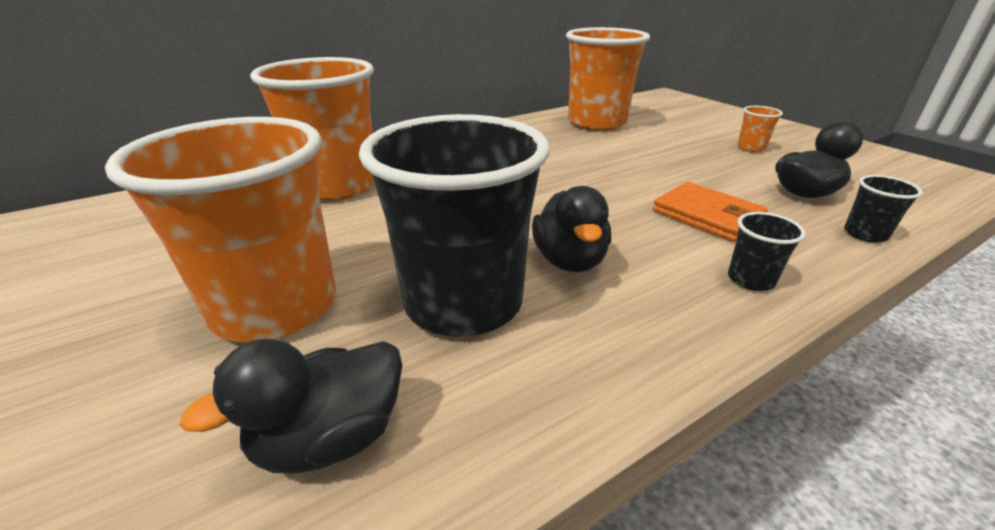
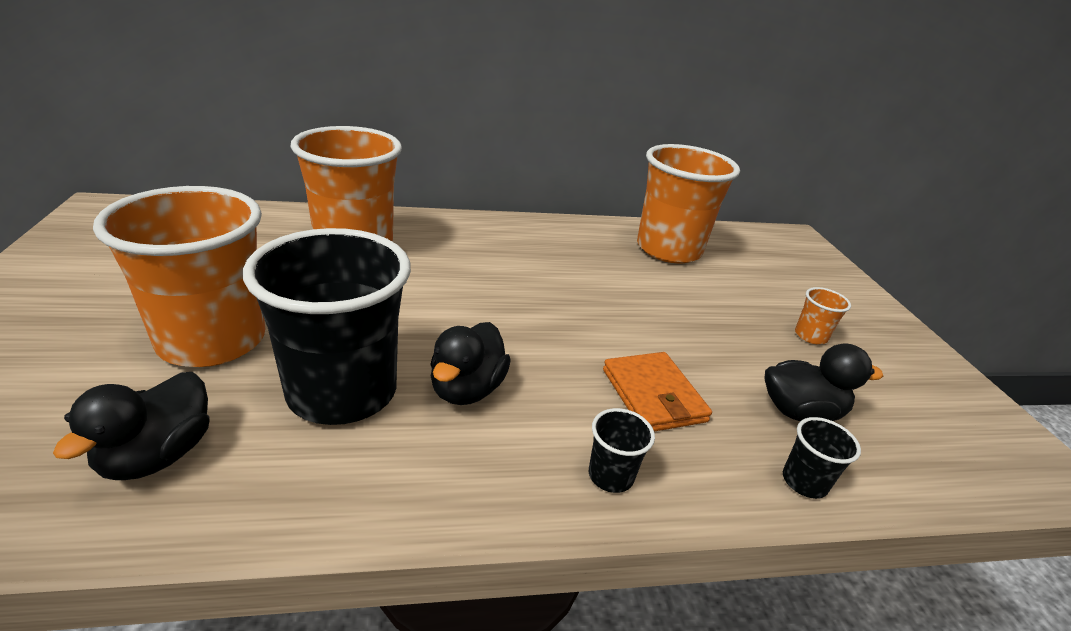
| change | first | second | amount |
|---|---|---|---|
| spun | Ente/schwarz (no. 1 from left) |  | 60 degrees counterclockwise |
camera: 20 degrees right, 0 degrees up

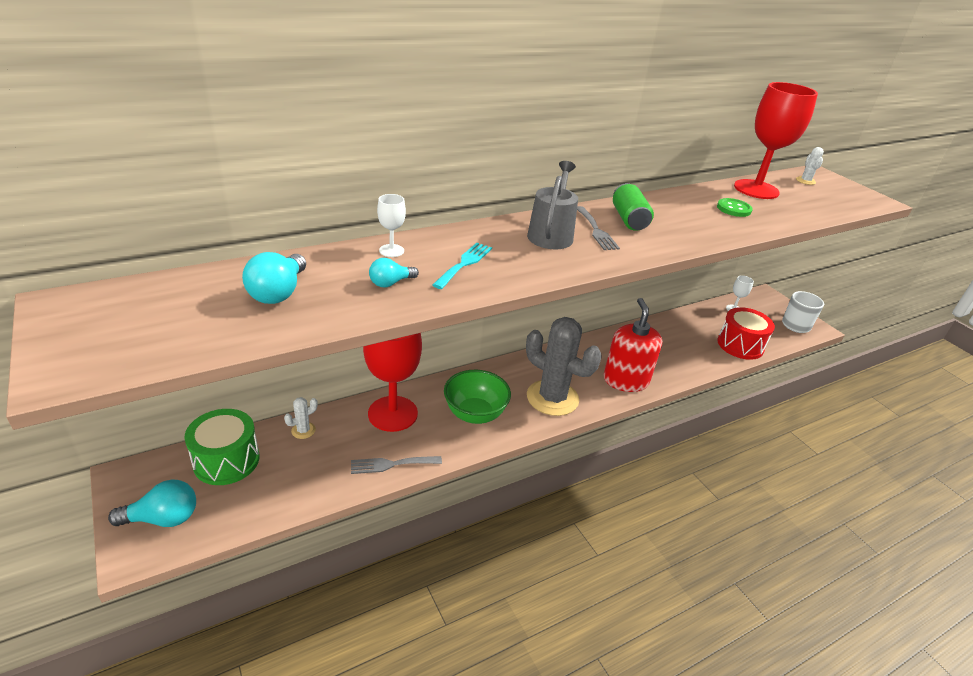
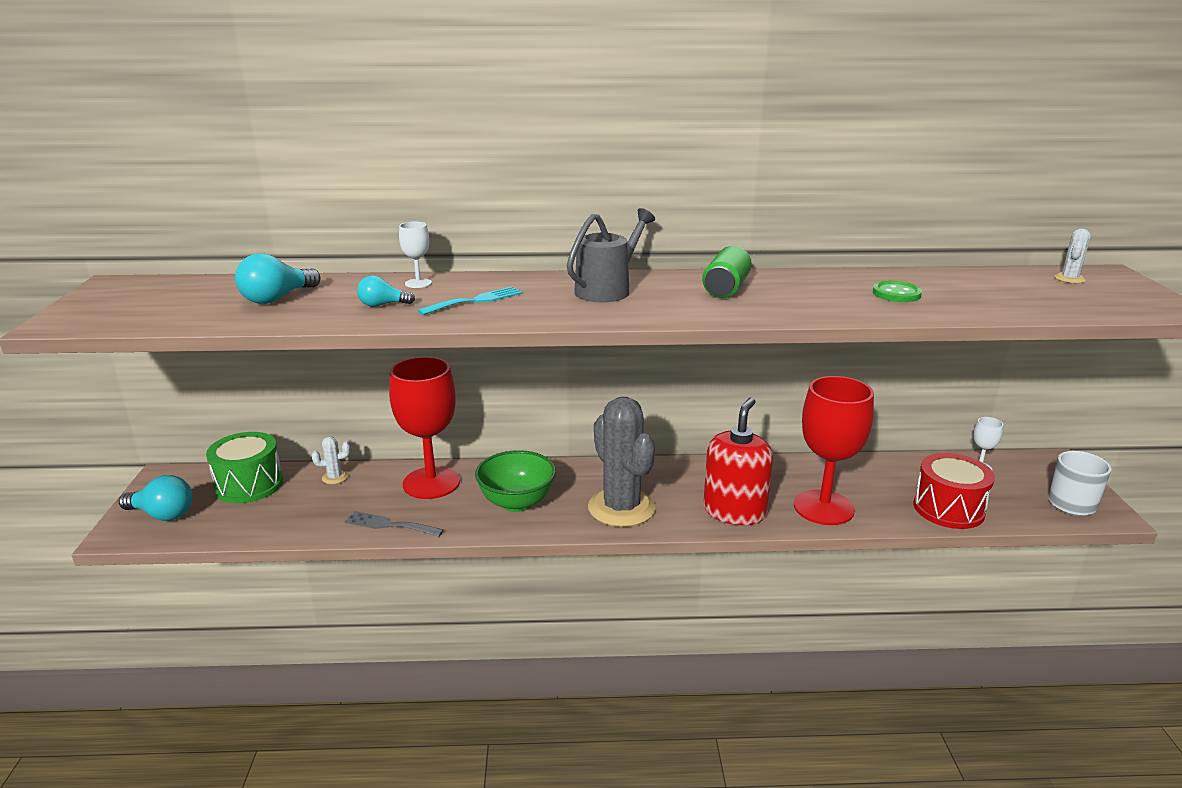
| change | first | second | amount |
|---|---|---|---|
| missing | Gabel/grau (no. 2 from left) |  |  |
| relocated | Kelch/rot (no. 2 from left) |  |  |
camera: 30 degrees right, 10 degrees down

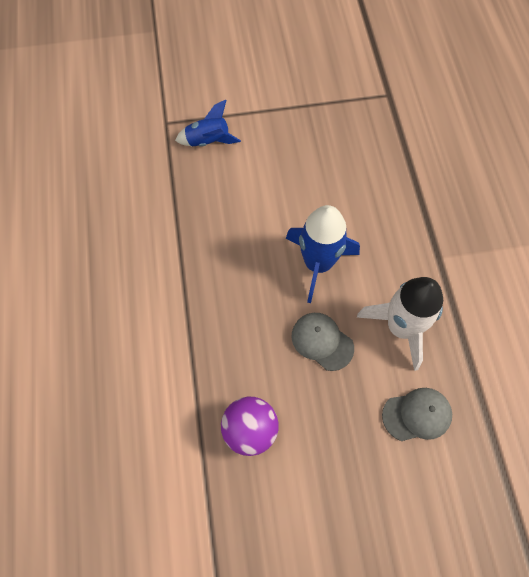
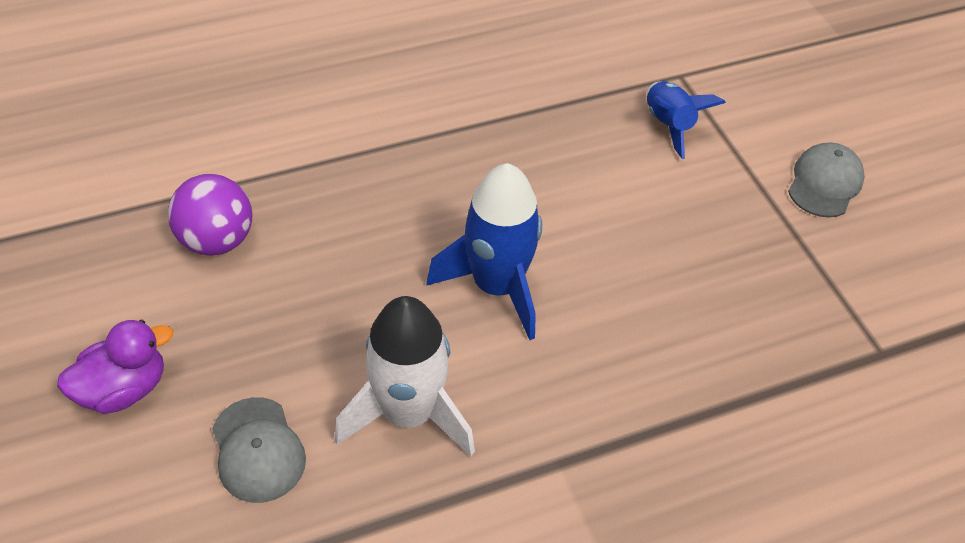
| change | first | second | amount |
|---|---|---|---|
| relocated | Kappe/grau (no. 1 from left in the first image) | Kappe/grau (no. 2 from left) |  |
| appeared |  | Ente/lila |  |
camera: 75 degrees right, 15 degrees down

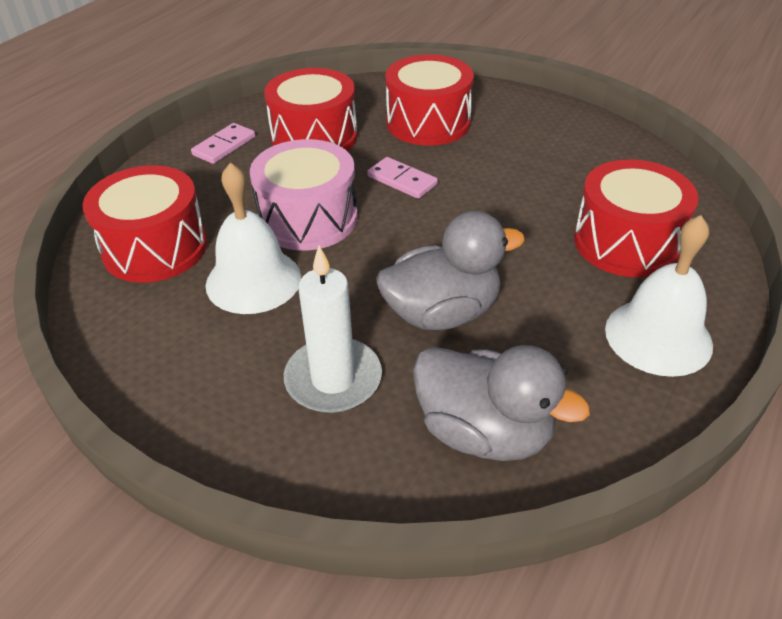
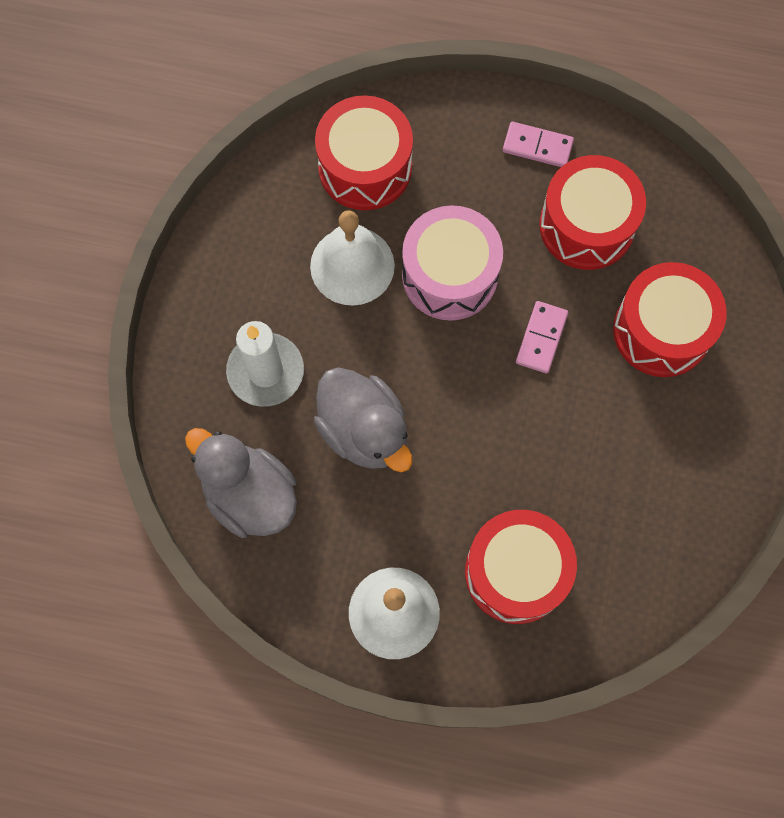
| change | first | second | amount |
|---|---|---|---|
| spun | Ente/grau (no. 2 from left in the first image) | Ente/grau (no. 1 from left) | 120 degrees clockwise |
camera: 70 degrees right, 30 degrees up

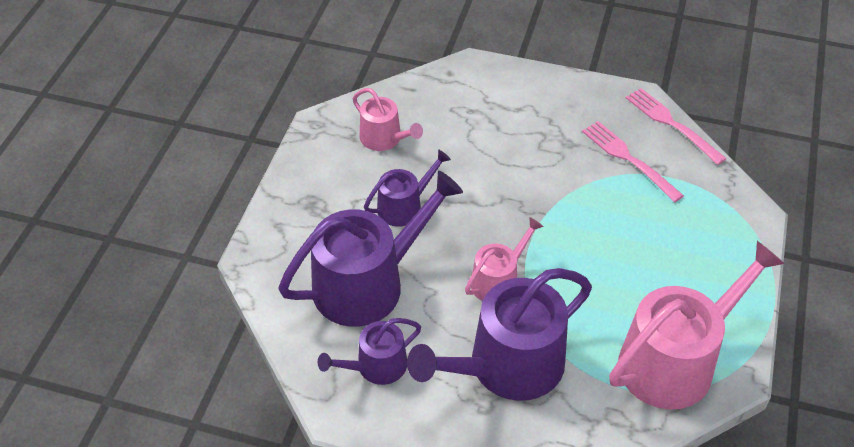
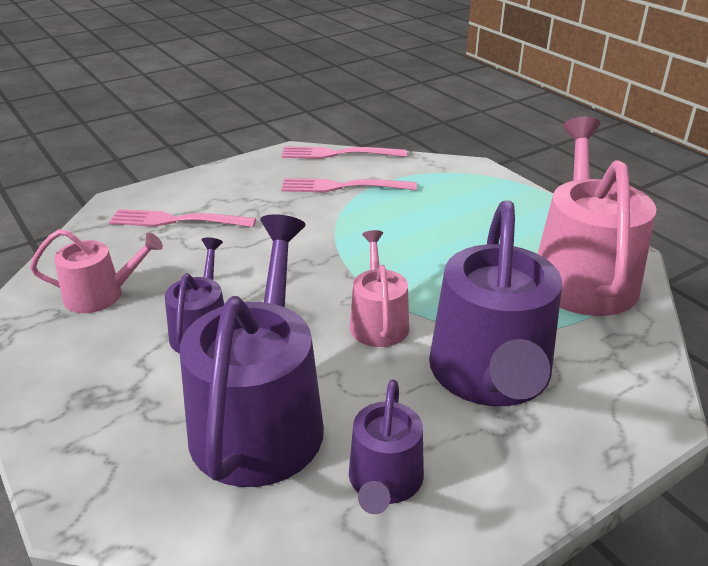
| change | first | second | amount |
|---|---|---|---|
| appeared |  | Gabel/rosa (no. 1 from left) |  |
camera: 50 degrees left, 15 degrees down

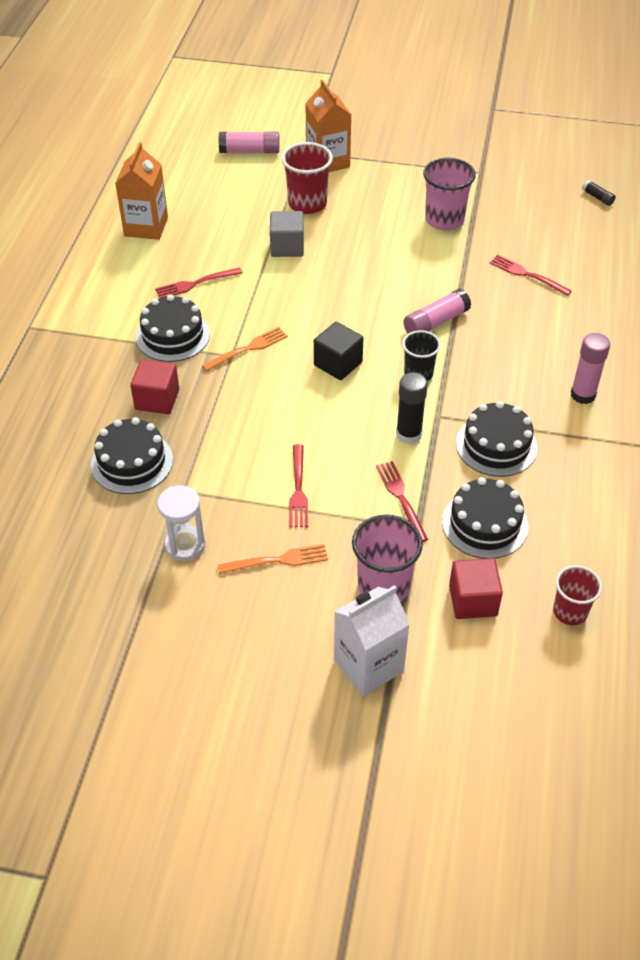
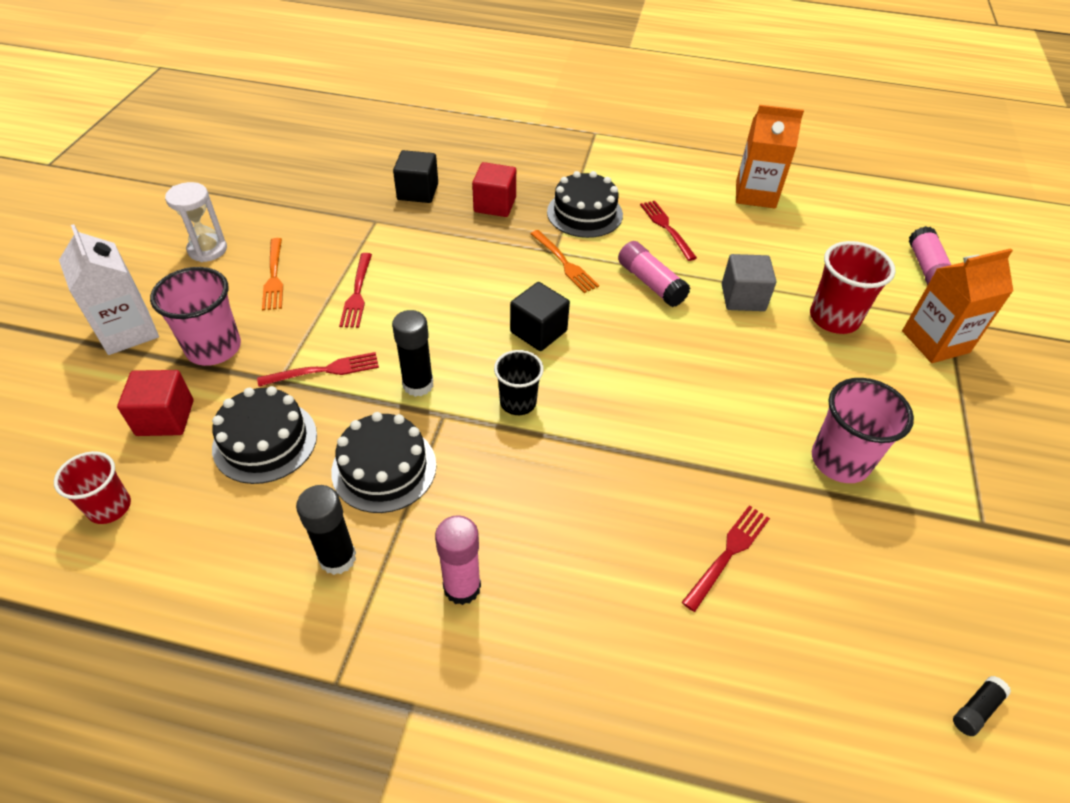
| change | first | second | amount |
|---|---|---|---|
| exchanged | Kuchen/schwarz (no. 1 from left) | Kubus/schwarz (no. 1 from left) |  |
| relocated | Sanduhr/weiß |  |  |
| spun | Gabel/rot (no. 2 from left) |  | 90 degrees counterclockwise |
| relocated | Klebestift/rosa (no. 2 from left) |  |  |
| appeared |  | Klebestift/schwarz (no. 1 from left) |  |
camera: 90 degrees right, 0 degrees up

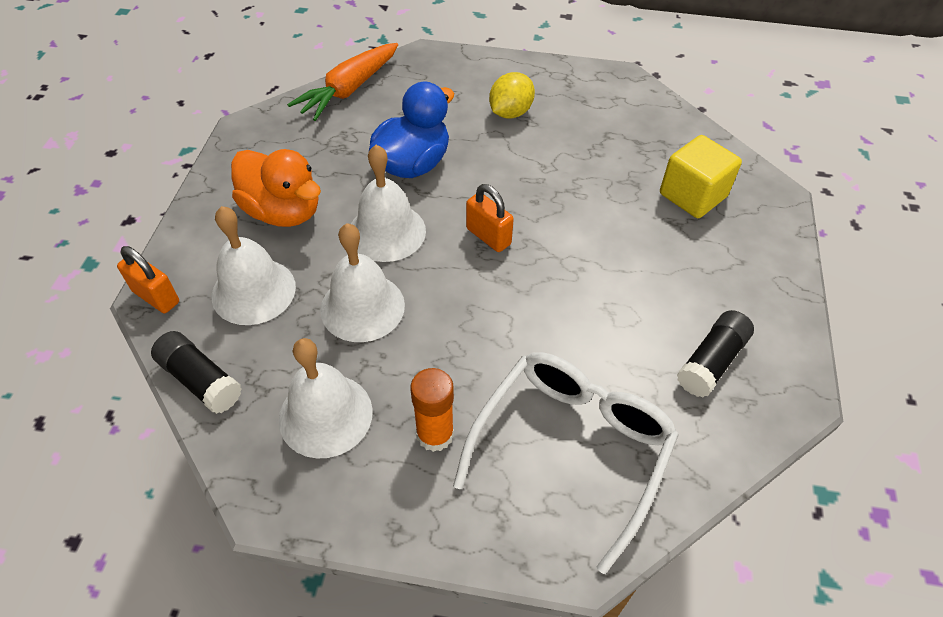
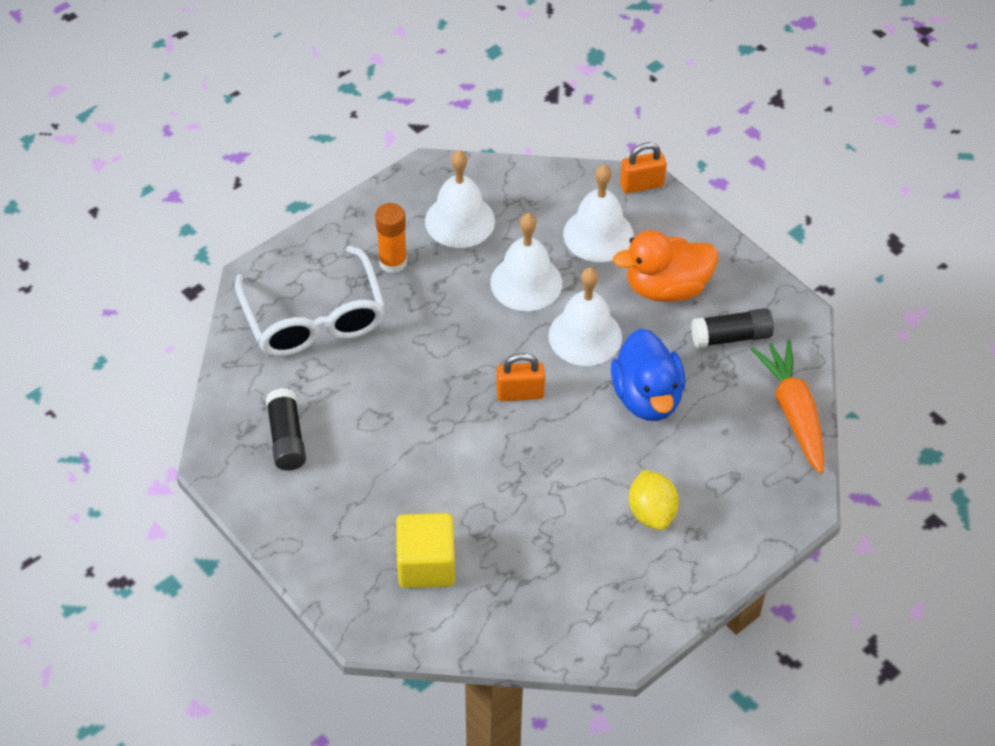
| change | first | second | amount |
|---|---|---|---|
| relocated | Klebestift/schwarz (no. 1 from left in the first image) | Klebestift/schwarz (no. 2 from left) |  |
camera: 130 degrees right, 0 degrees up

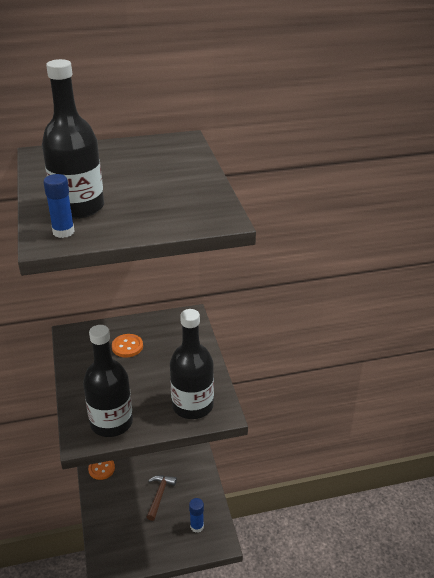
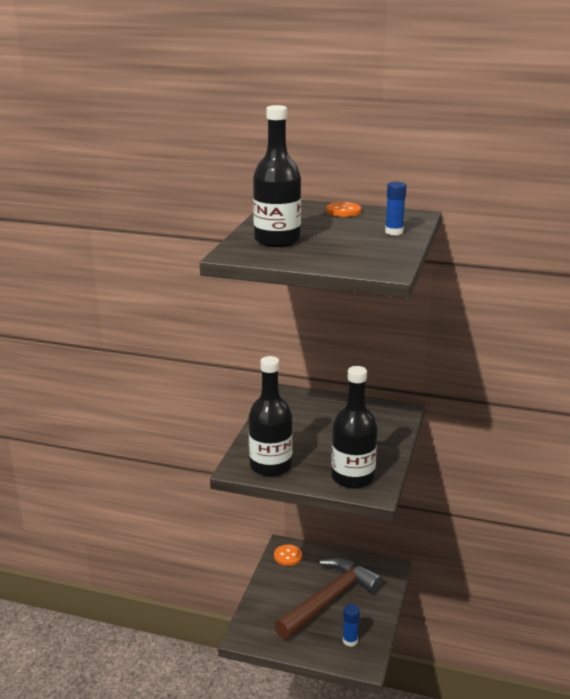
| change | first | second | amount |
|---|---|---|---|
| relocated | Klebestift/blau (no. 1 from left in the first image) | Klebestift/blau (no. 2 from left) |  |
| relocated | Knopf/orange (no. 2 from left) |  |  |
| size | Hammer/braun |  | x2.16 |
camera: 30 degrees right, 10 degrees down

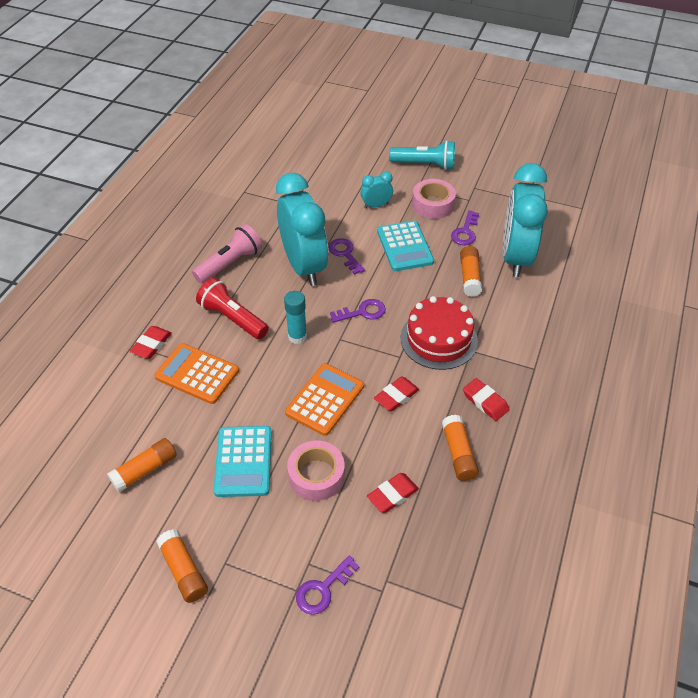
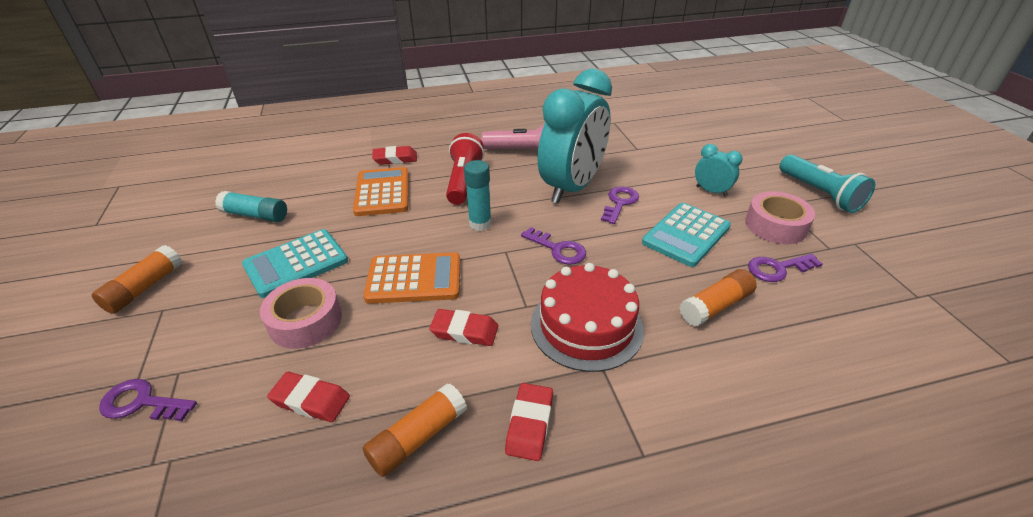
| change | first | second | amount |
|---|---|---|---|
| colour | Klebestift/orange (no. 1 from left) | Klebestift/türkis (no. 1 from left) |  |
| missing | Wecker/türkis (no. 3 from left) |  |  |
camera: 55 degrees right, 10 degrees down

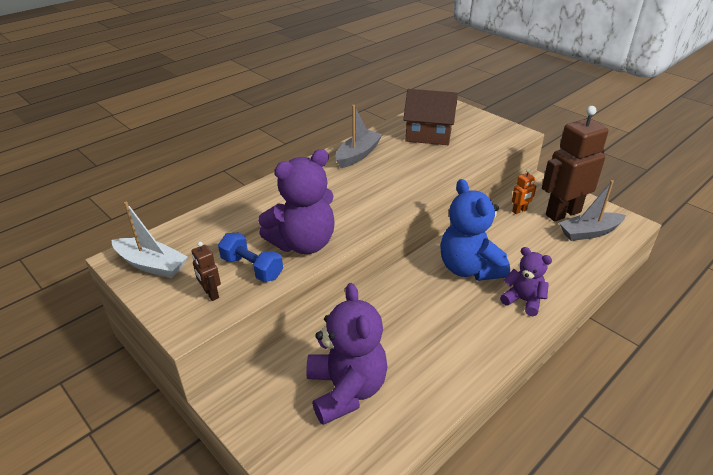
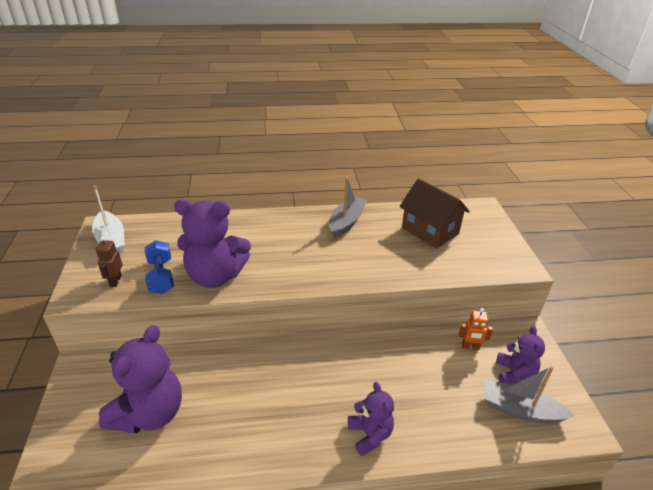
| change | first | second | amount |
|---|---|---|---|
| spun | Boot/grau (no. 1 from left) |  | 45 degrees counterclockwise |
| missing | Teddybär/blau |  |  |
| exchanged | Roboter/braun (no. 2 from left) | Teddybär/lila (no. 4 from left) |  |
camera: 35 degrees right, 0 degrees up

